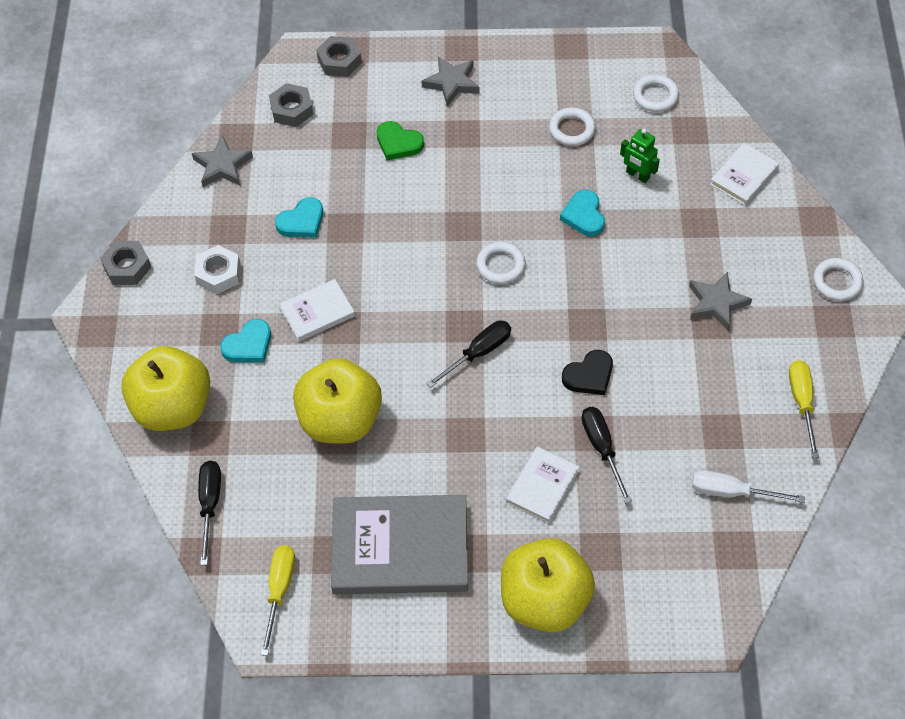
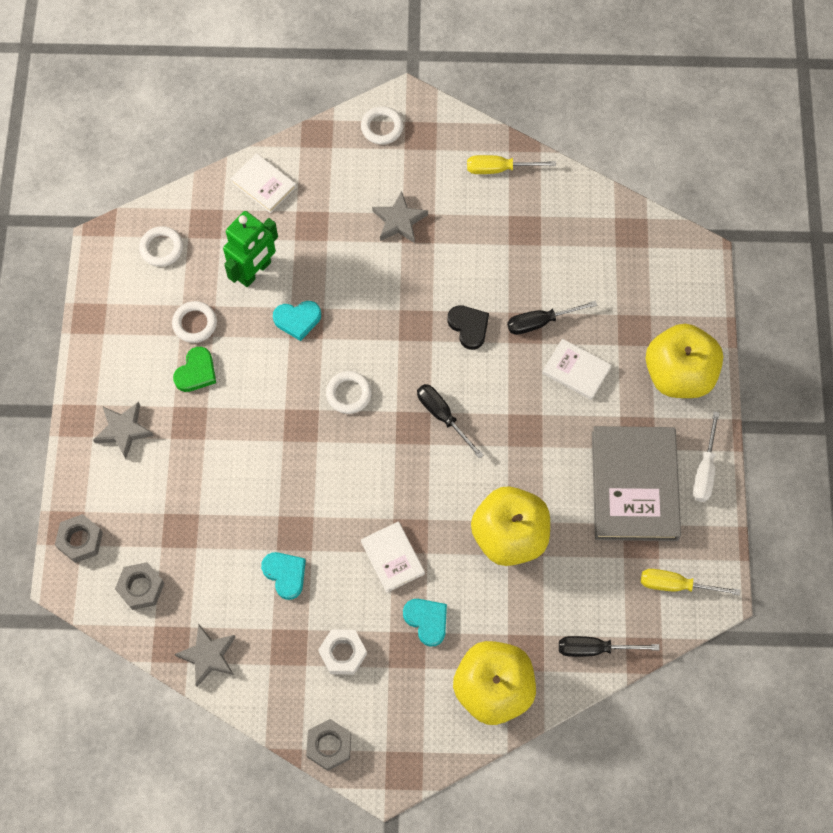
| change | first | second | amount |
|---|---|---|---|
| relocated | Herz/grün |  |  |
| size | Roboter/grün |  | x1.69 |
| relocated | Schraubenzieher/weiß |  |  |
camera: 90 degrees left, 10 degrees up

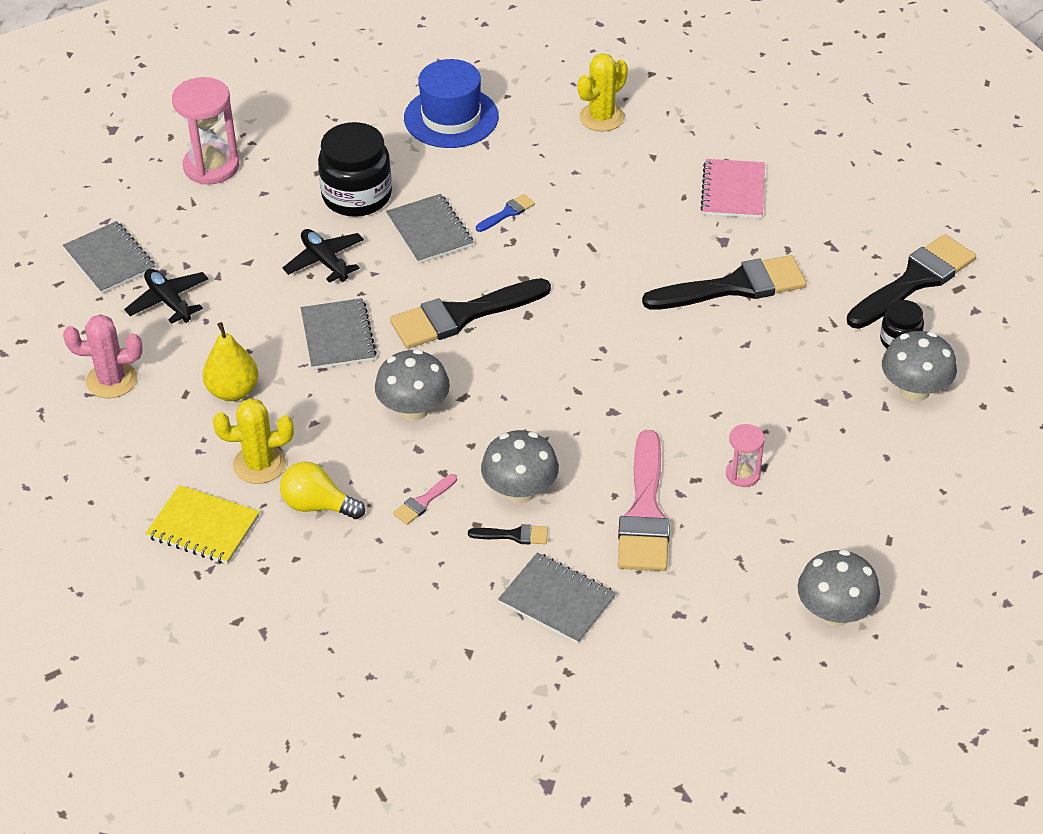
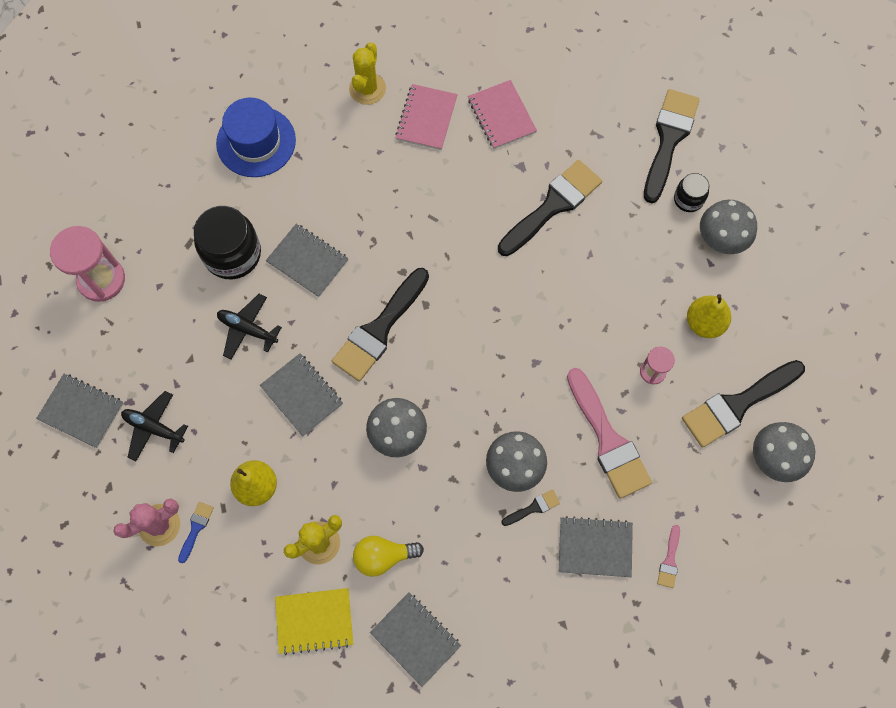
| change | first | second | amount |
|---|---|---|---|
| relocated | Pinsel/rosa (no. 1 from left in the first image) | Pinsel/rosa (no. 2 from left) |  |
| relocated | Pinsel/blau |  |  |
| appeared |  | Notizbuch/grau (no. 4 from left) |  |
| appeared |  | Notizbuch/rosa (no. 1 from left) |  |
| appeared |  | Pinsel/schwarz (no. 5 from left) |  |
| appeared |  | Birne/gelb (no. 2 from left) |  |
camera: 30 degrees left, 25 degrees up

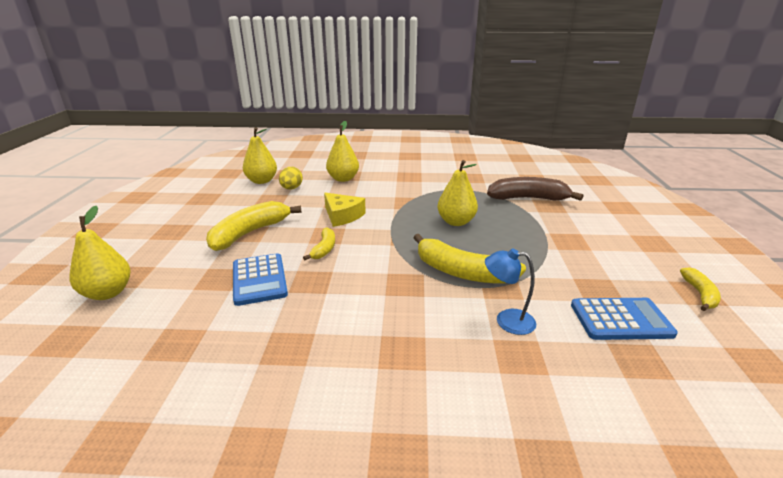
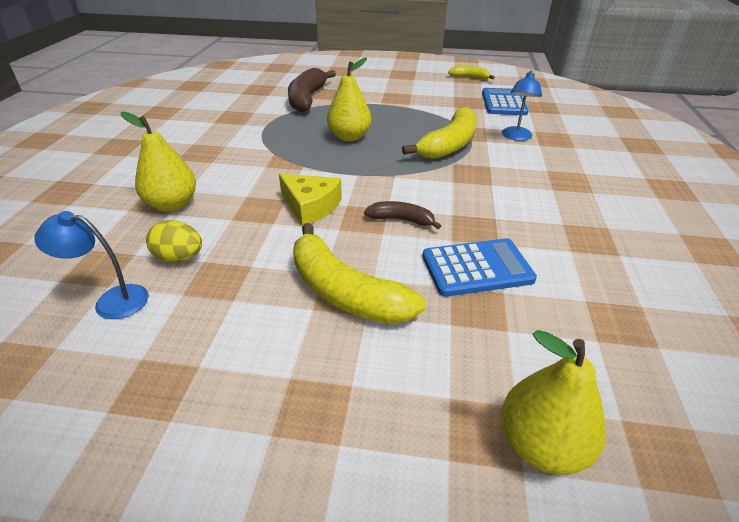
| change | first | second | amount |
|---|---|---|---|
| exchanged | Birne/gelb (no. 2 from left) | Lampe/blau (no. 1 from left) |  |
| colour | Banane/gelb (no. 2 from left) | Banane/braun (no. 2 from left) |  |
| spun | Käse/gelb |  | 75 degrees clockwise |
camera: 85 degrees left, 10 degrees up

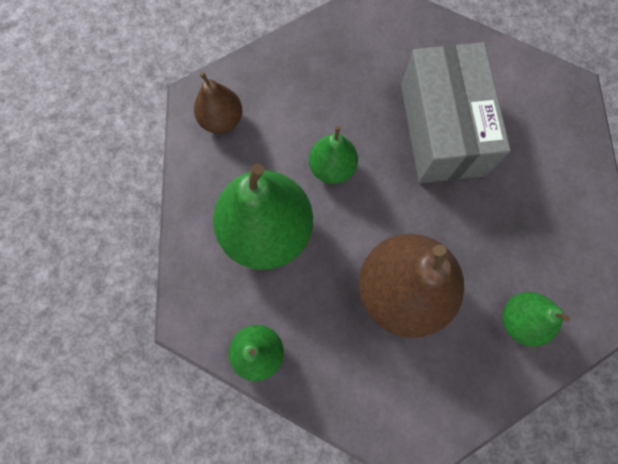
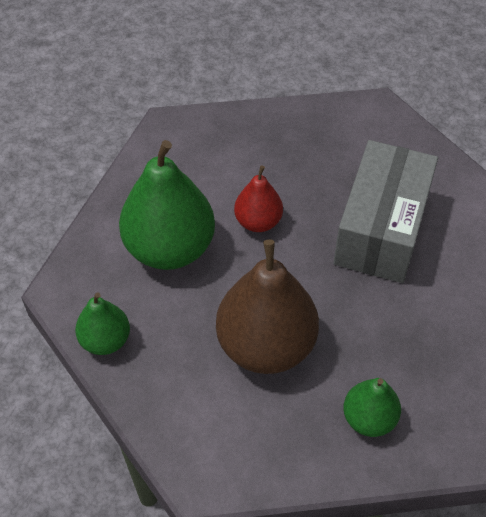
| change | first | second | amount |
|---|---|---|---|
| missing | Birne/braun (no. 1 from left) |  |  |
| colour | Birne/grün (no. 3 from left) | Birne/rot |  |
camera: 25 degrees right, 20 degrees down

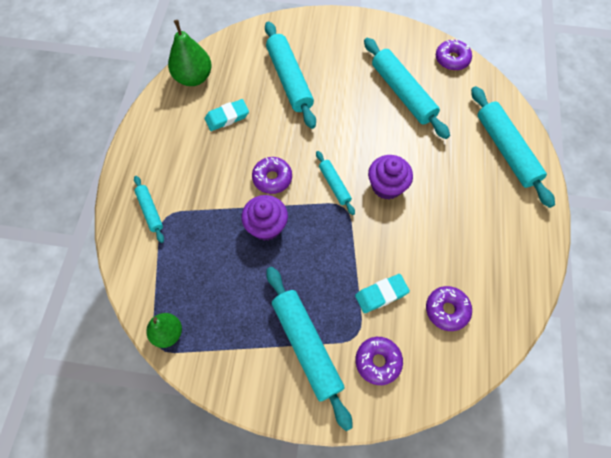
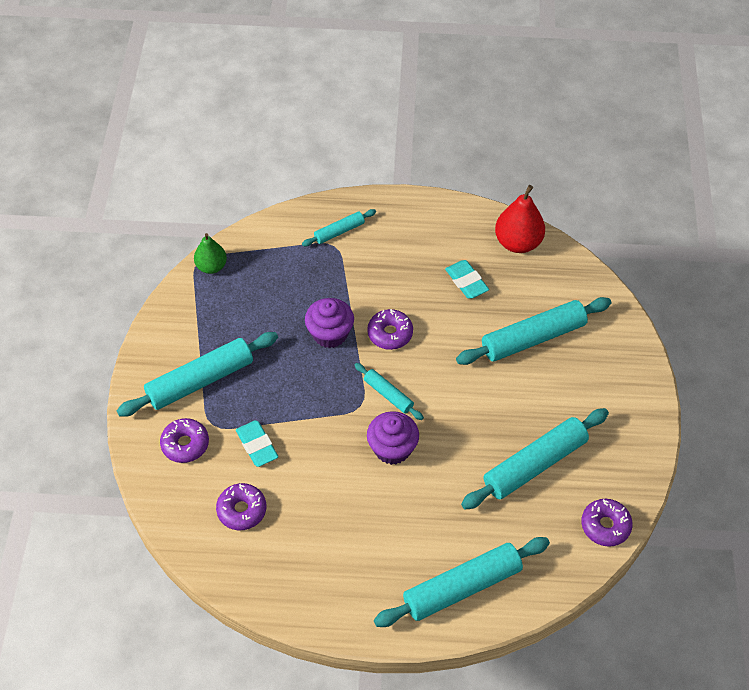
| change | first | second | amount |
|---|---|---|---|
| colour | Birne/grün (no. 2 from left) | Birne/rot |  |
| spun | Nudelholz/türkis (no. 4 from left in the first image) | Nudelholz/türkis (no. 3 from left) | 75 degrees clockwise |
camera: 85 degrees right, 10 degrees down

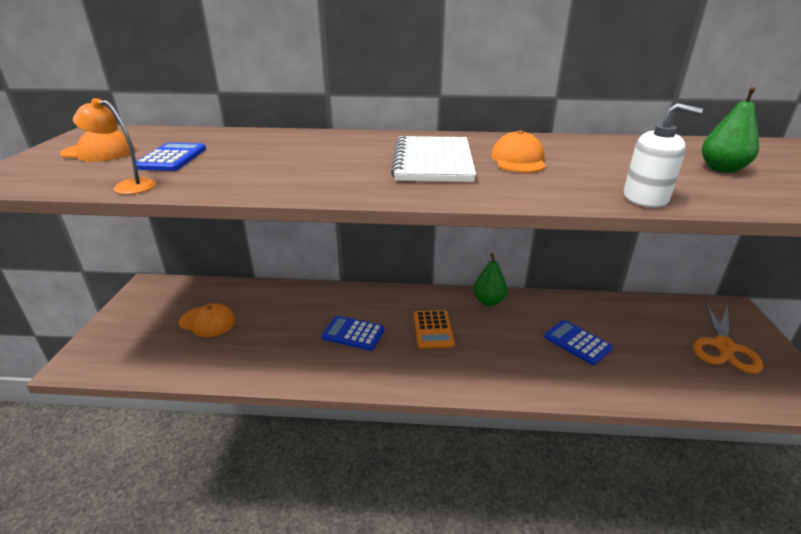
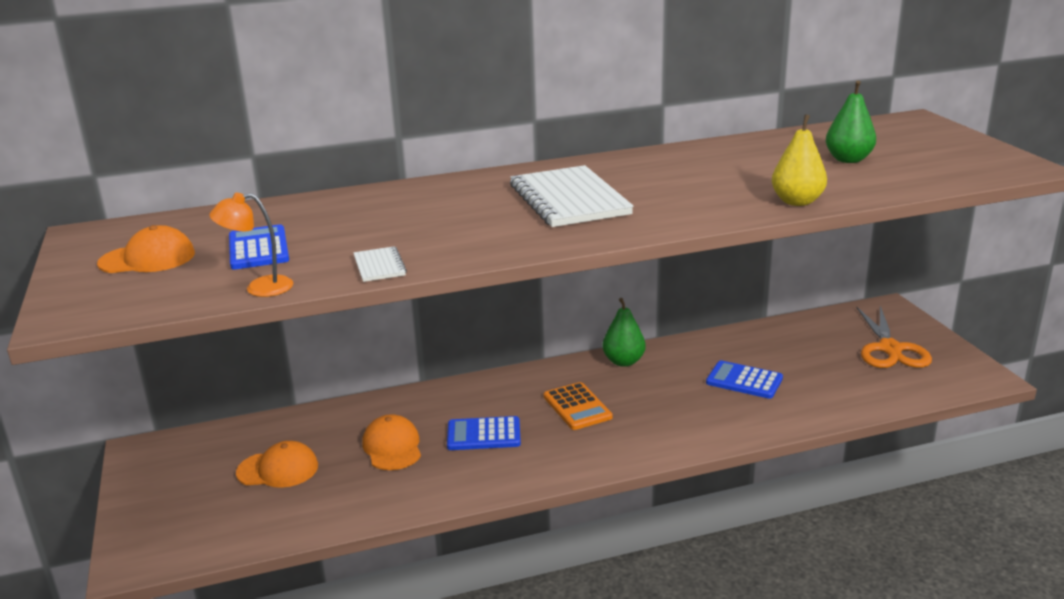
| change | first | second | amount |
|---|---|---|---|
| relocated | Kappe/orange (no. 3 from left) |  |  |
| exchanged | Seifenspender/weiß | Birne/gelb |  |
| appeared |  | Notizbuch/weiß (no. 1 from left) |  |
camera: 20 degrees left, 5 degrees down

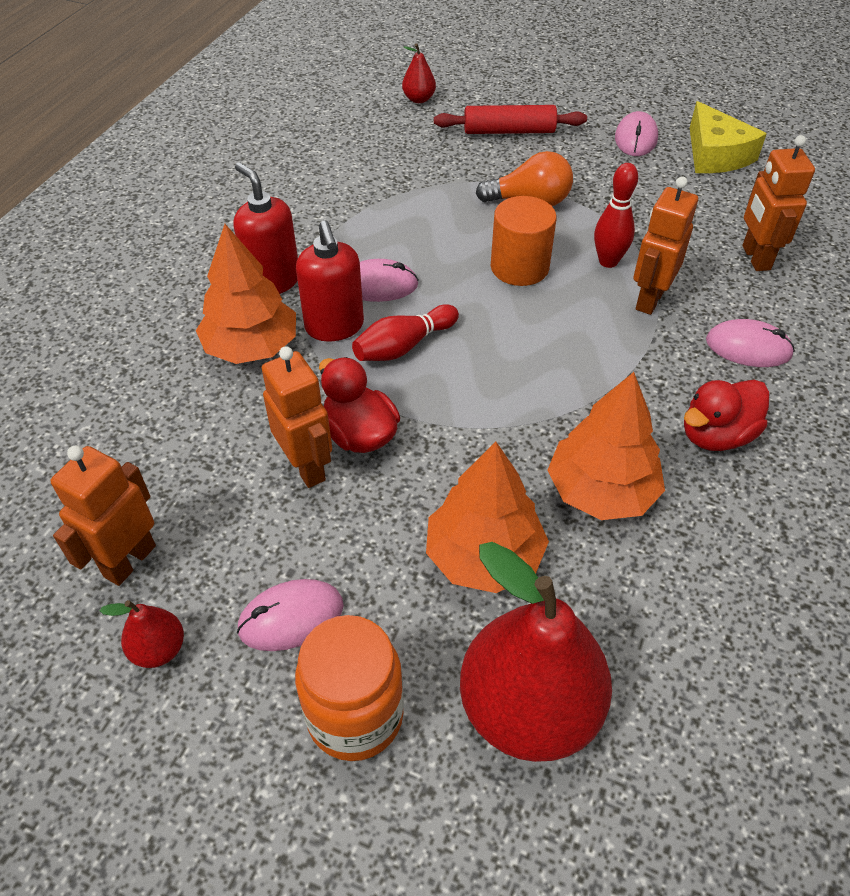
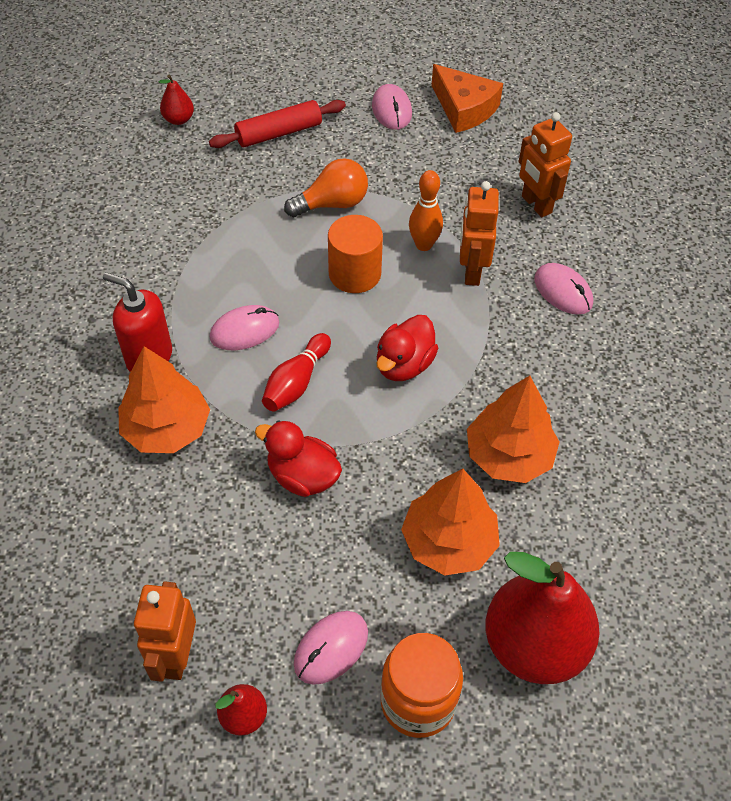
| change | first | second | amount |
|---|---|---|---|
| missing | Roboter/orange (no. 2 from left) |  |  |
| missing | Seifenspender/rot (no. 2 from left) |  |  |
| colour | Bowlingkegel/rot (no. 2 from left) | Bowlingkegel/orange |  |
| relocated | Ente/rot (no. 2 from left) |  |  |
| colour | Käse/gelb | Käse/orange |  |
| spun | Computermaus/rosa (no. 4 from left) |  | 60 degrees clockwise |
camera: 25 degrees left, 5 degrees up

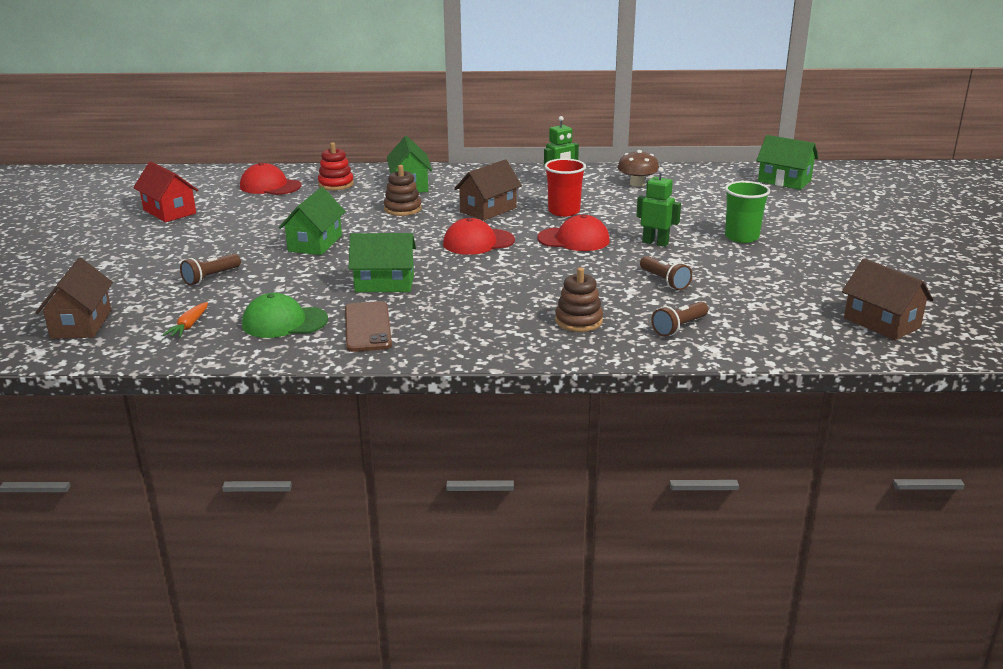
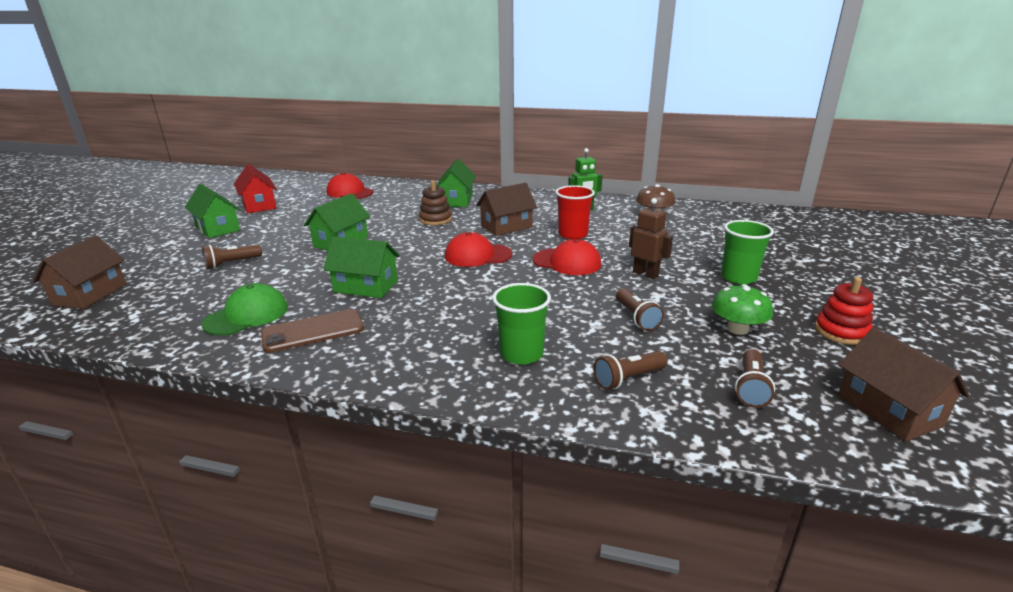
| change | first | second | amount |
|---|---|---|---|
| missing | Karotte/orange |  |  |
| spun | Kappe/grün |  | 120 degrees clockwise |
| relocated | Stapelspielzeug/rot |  |  |
| spun | Handy/braun |  | 60 degrees clockwise |
| exchanged | Stapelspielzeug/braun (no. 2 from left) | Becher/grün (no. 1 from left) |  |
| colour | Roboter/grün (no. 2 from left) | Roboter/braun |  |
| relocated | Haus/grün (no. 4 from left in the first image) | Haus/grün (no. 1 from left) |  |
| appeared |  | Pilz/grün |  |
| appeared |  | Taschenlampe/braun (no. 4 from left) |  |
camera: 15 degrees right, 0 degrees up

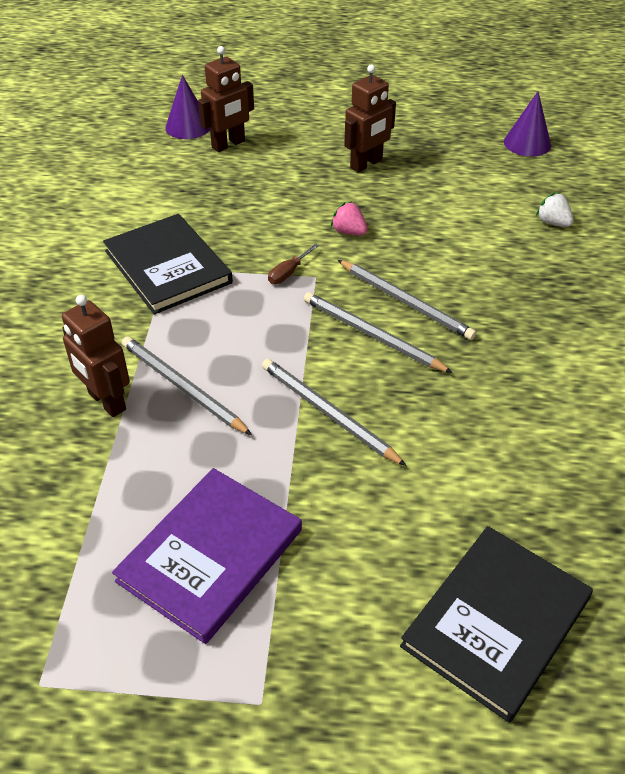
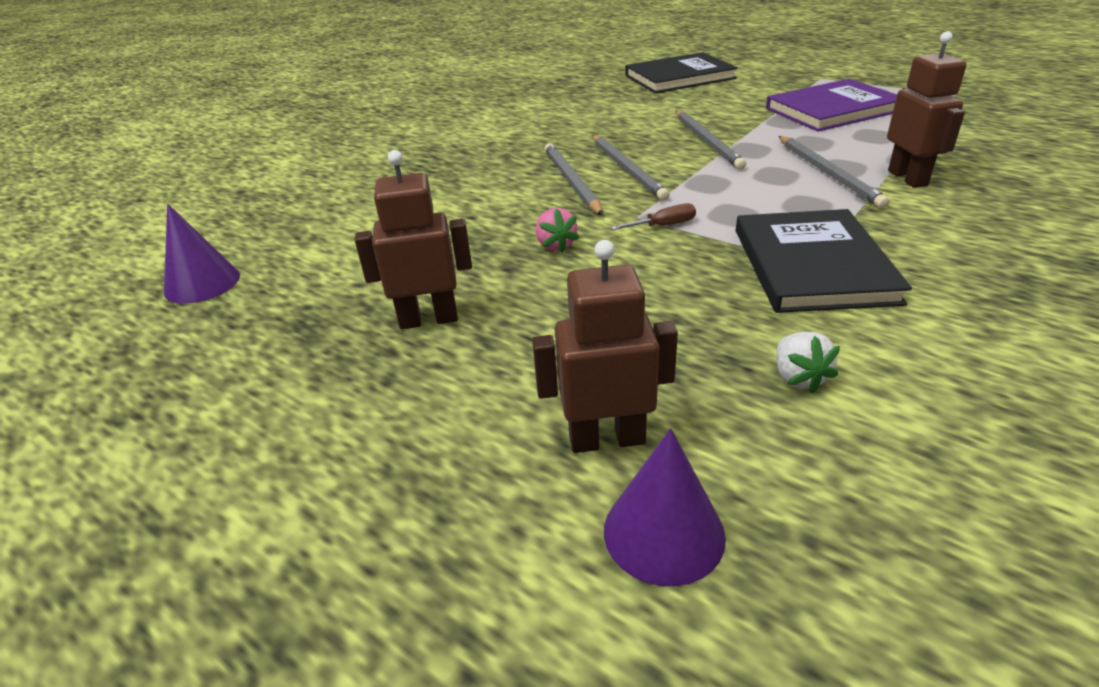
| change | first | second | amount |
|---|---|---|---|
| relocated | Erdbeere/weiß |  |  |
camera: 145 degrees left, 10 degrees down

